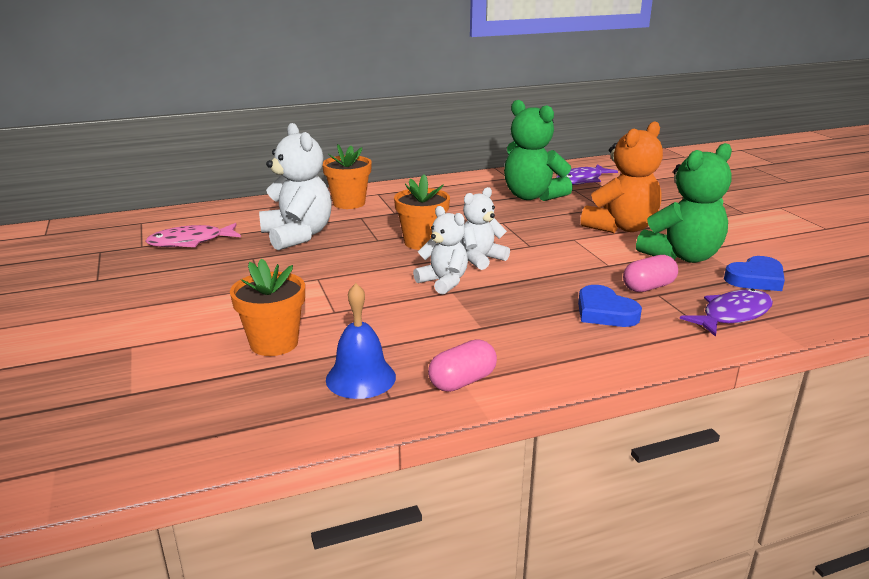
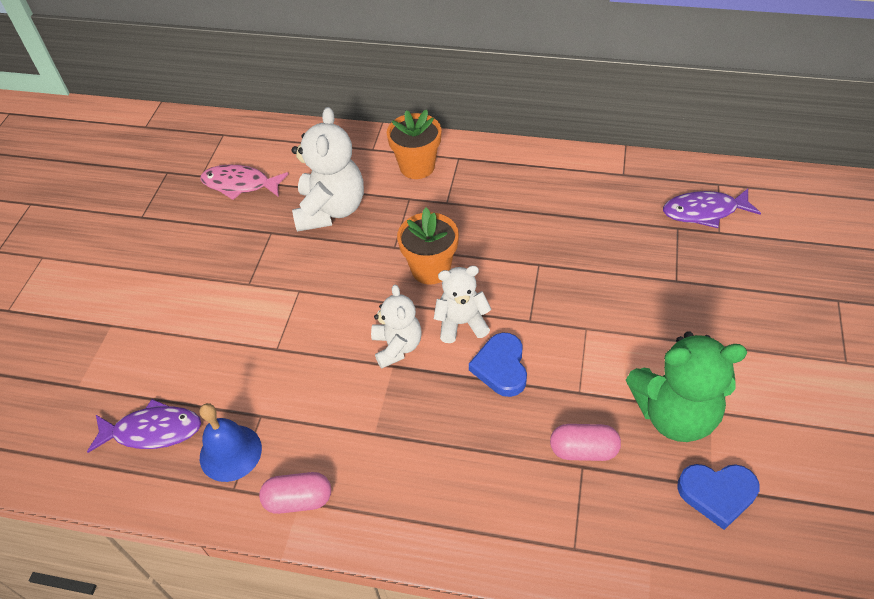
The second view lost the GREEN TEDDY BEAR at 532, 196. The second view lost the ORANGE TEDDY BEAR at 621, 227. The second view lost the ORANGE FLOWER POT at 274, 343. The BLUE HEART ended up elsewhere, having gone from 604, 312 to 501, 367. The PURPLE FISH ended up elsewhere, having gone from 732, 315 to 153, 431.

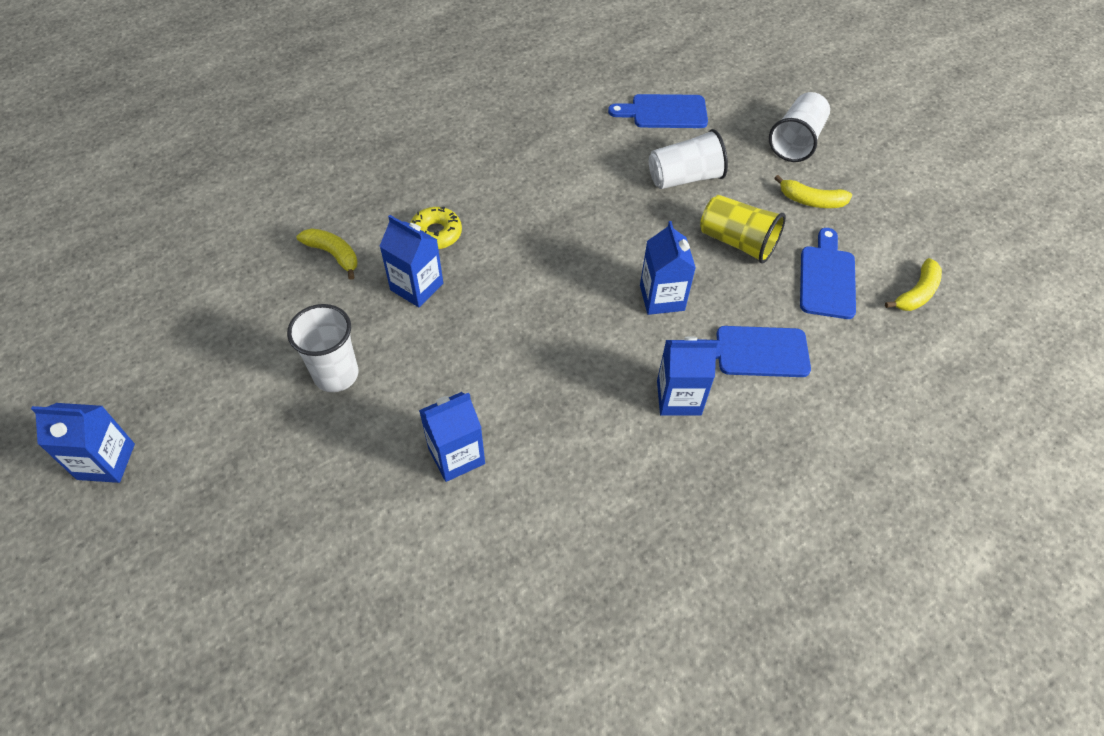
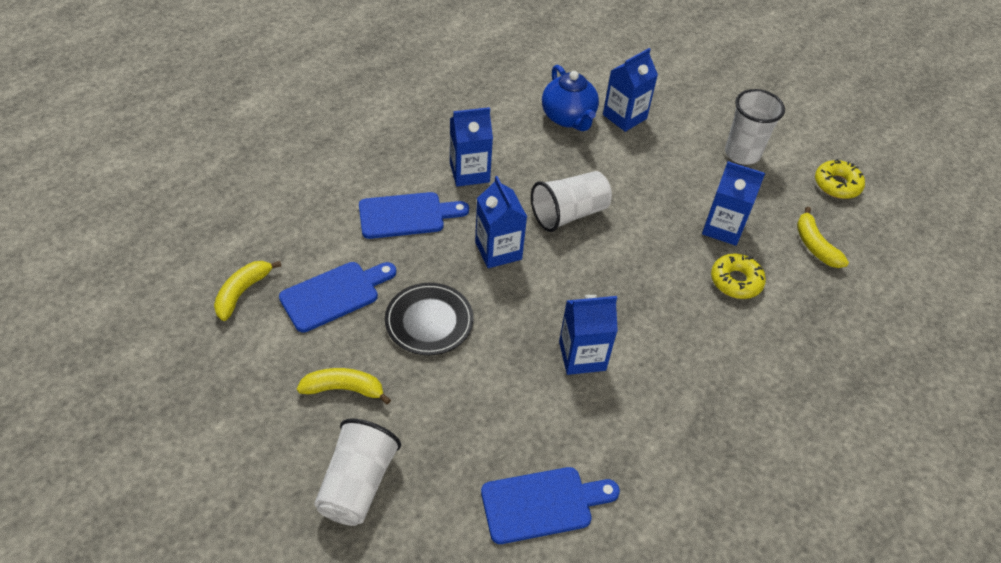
The WHITE CUP ended up elsewhere, having gone from 684, 178 to 569, 214. Where the YELLOW CUP stood at 737, 242, the BLACK PLATE came to stand at 429, 321. The YELLOW BANANA at 333, 255 ended up facing another way, 45 degrees clockwise from before. The BLUE CUTTING BOARD at 827, 278 ended up facing another way, 120 degrees counterclockwise from before. The BLUE CARTON ended up elsewhere, having gone from 106, 461 to 582, 356. The second view gained the BLUE TEAPOT at 568, 118. The second view gained the YELLOW DONUT at 837, 185.

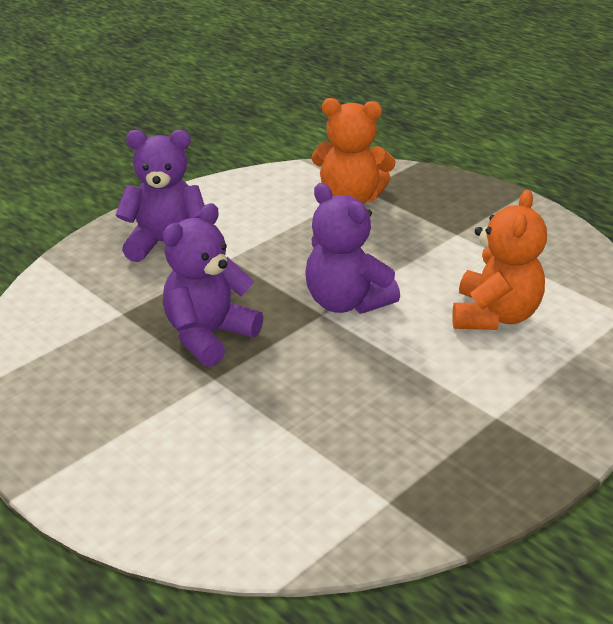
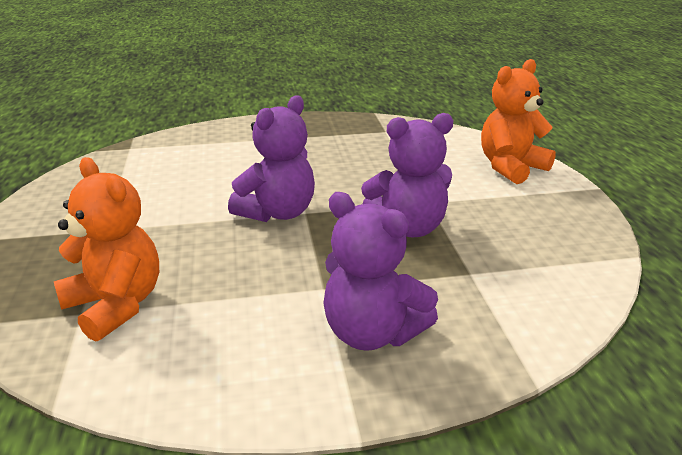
The PURPLE TEDDY BEAR at 346, 302 ended up facing another way, 45 degrees clockwise from before. The ORANGE TEDDY BEAR ended up elsewhere, having gone from 494, 316 to 510, 167.

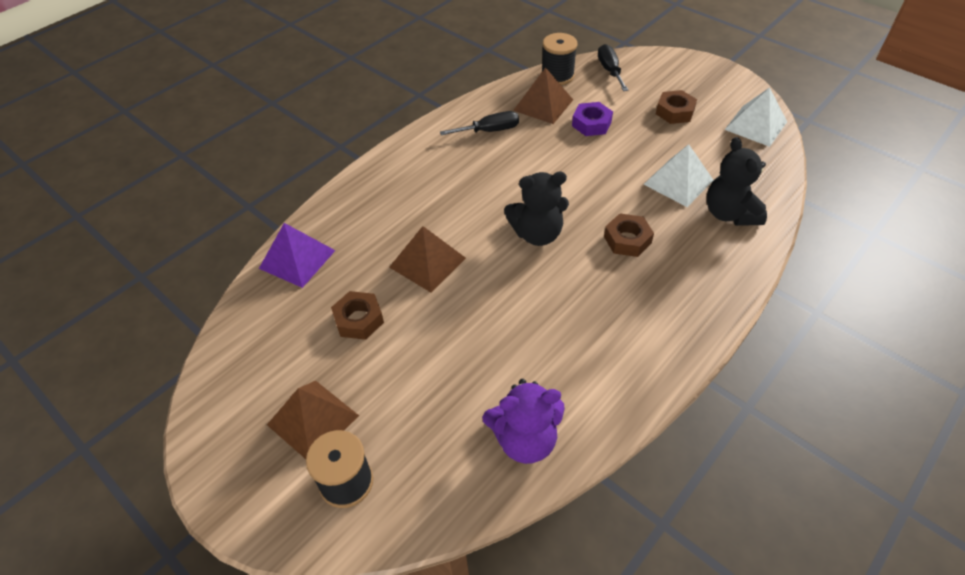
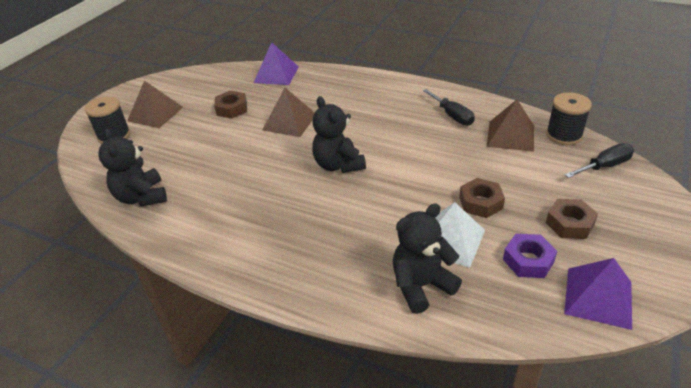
What was the WHITE PYRAMID at 755, 125 turned into the PURPLE PYRAMID at 598, 297. The PURPLE NUT ended up elsewhere, having gone from 591, 124 to 528, 260. The BROWN NUT ended up elsewhere, having gone from 627, 240 to 480, 202. What was the PURPLE TEDDY BEAR at 525, 440 turned into the BLACK TEDDY BEAR at 142, 197.

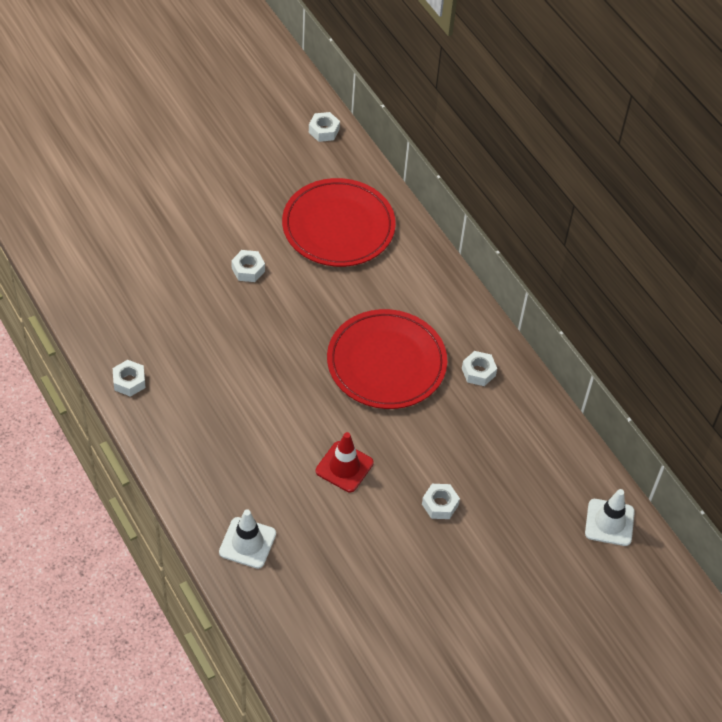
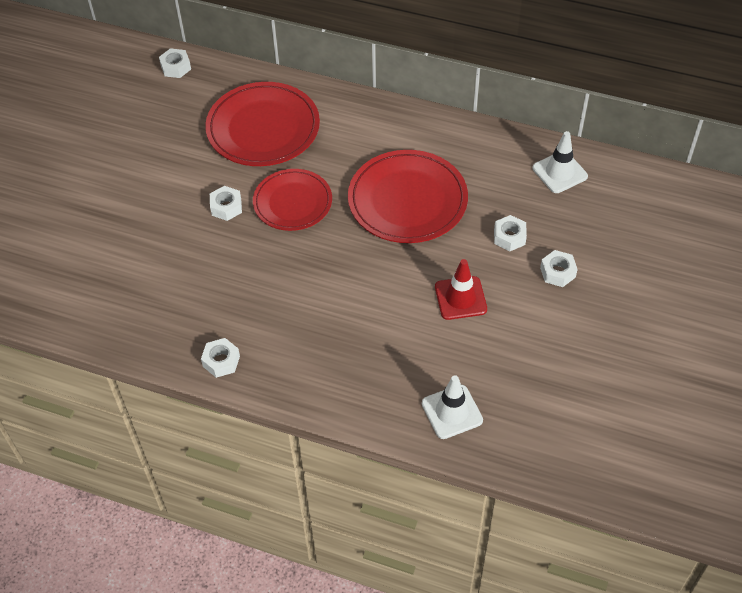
The WHITE NUT ended up elsewhere, having gone from 478, 372 to 509, 237. The WHITE TRAFFIC CONE ended up elsewhere, having gone from 609, 522 to 559, 172. The second view gained the RED PLATE at 292, 202.

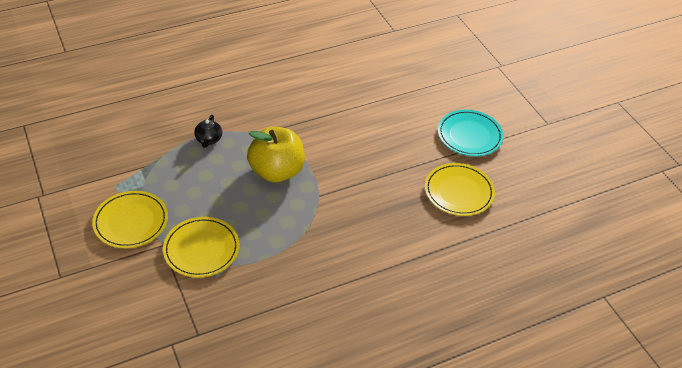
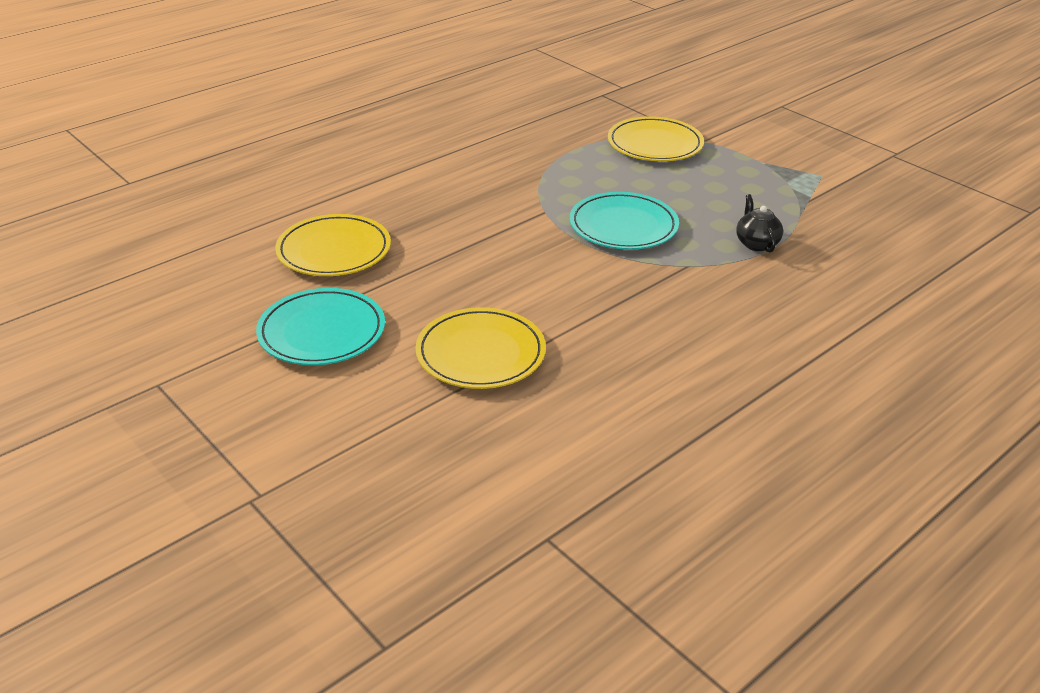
Where the YELLOW APPLE stood at 277, 171, the TURQUOISE PLATE came to stand at 623, 226. The YELLOW PLATE ended up elsewhere, having gone from 131, 222 to 480, 353.

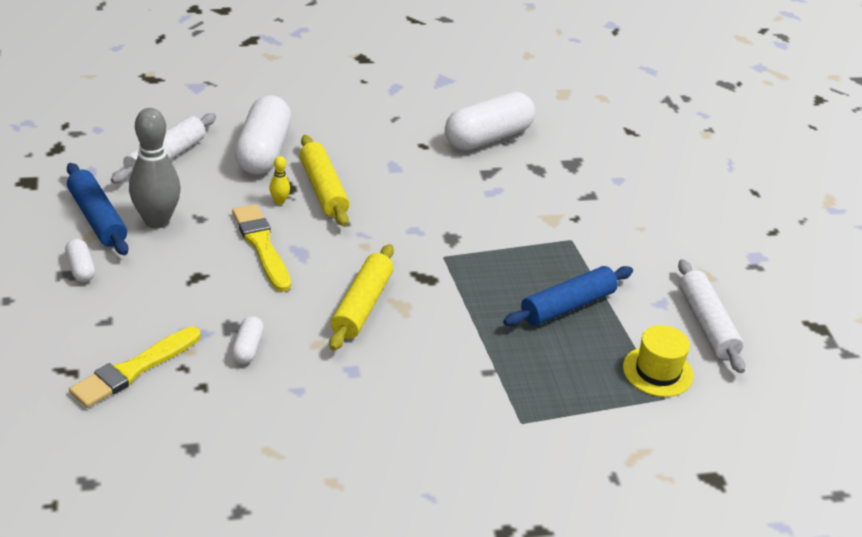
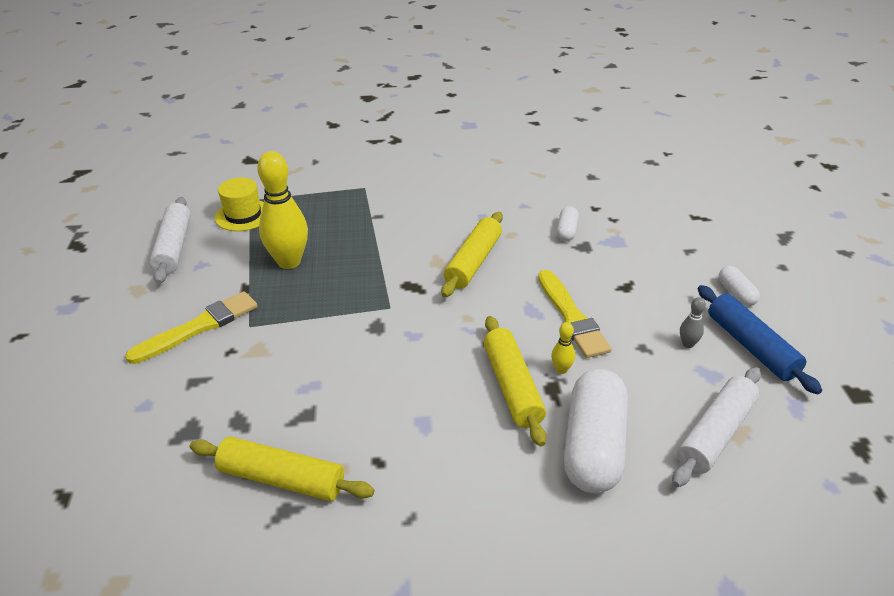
Where the WHITE CAPSULE stood at 488, 137, the YELLOW ROLLING PIN came to stand at 282, 479. The size of the GREY BOWLING PIN at 157, 221 changed by a factor of 0.43. Where the BLUE ROLLING PIN stood at 567, 306, the YELLOW BOWLING PIN came to stand at 289, 262. The YELLOW BRUSH ended up elsewhere, having gone from 134, 369 to 198, 327.

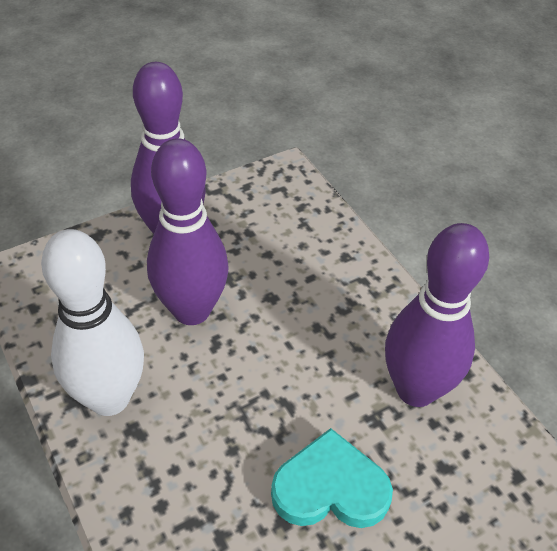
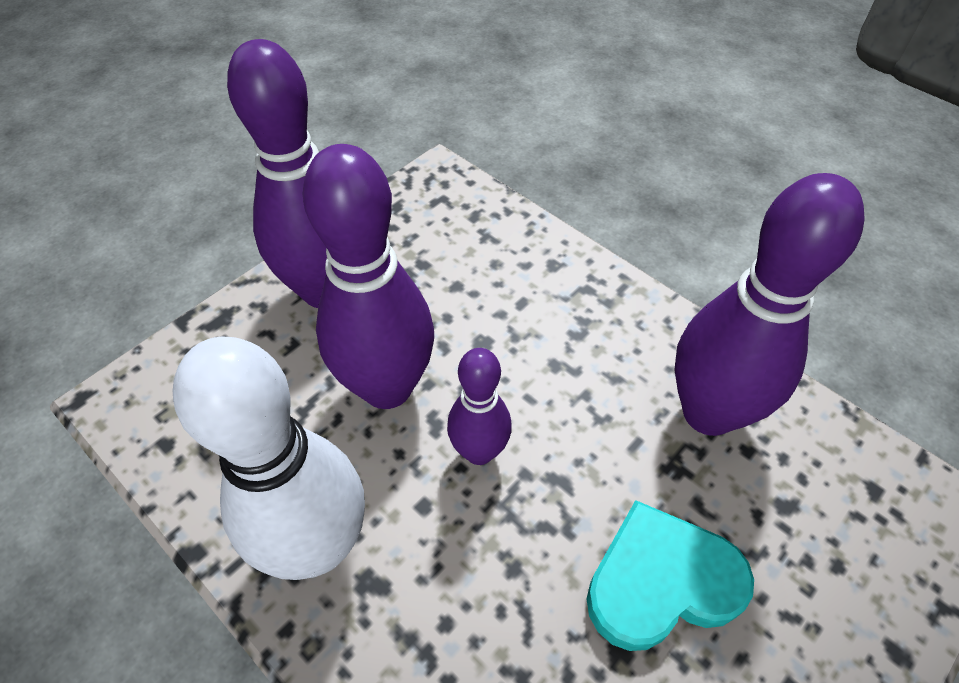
The second view gained the PURPLE BOWLING PIN at 479, 451.

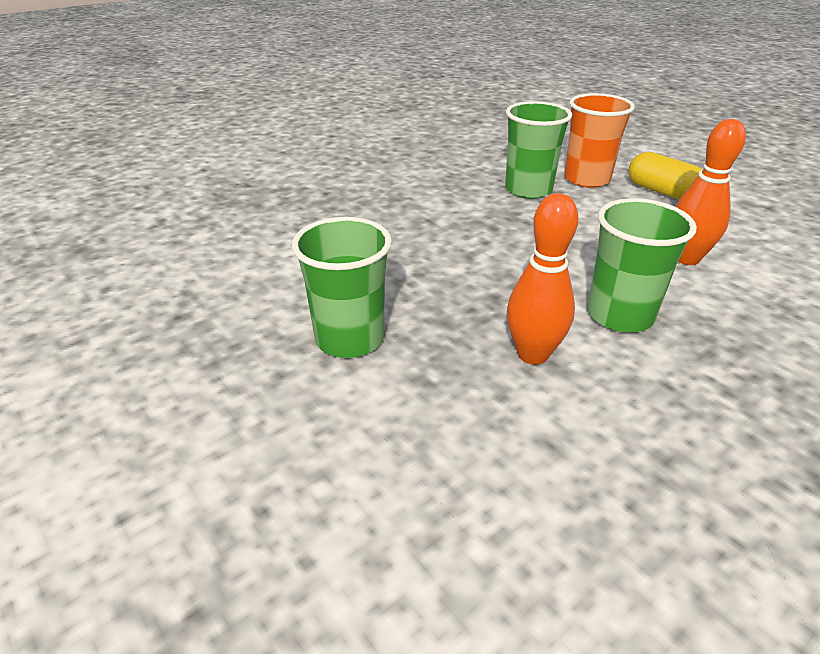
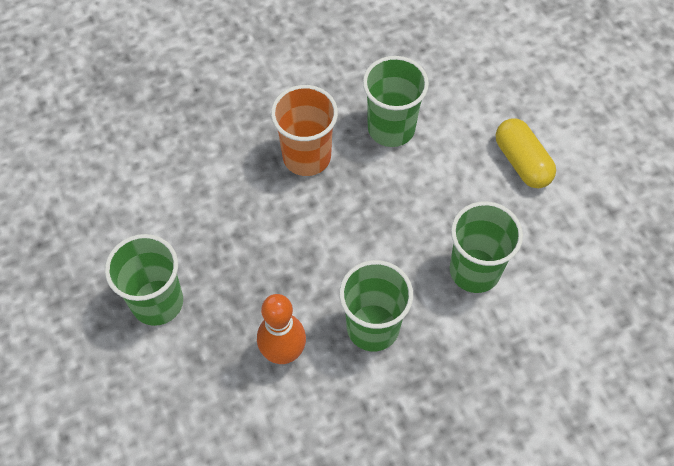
The ORANGE CUP ended up elsewhere, having gone from 586, 179 to 306, 157. Where the ORANGE BOWLING PIN stood at 686, 258, the GREEN CUP came to stand at 474, 270.

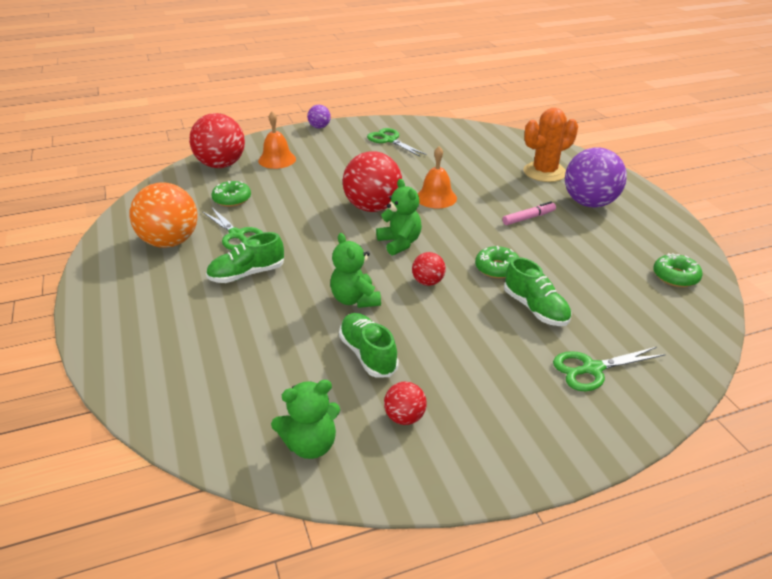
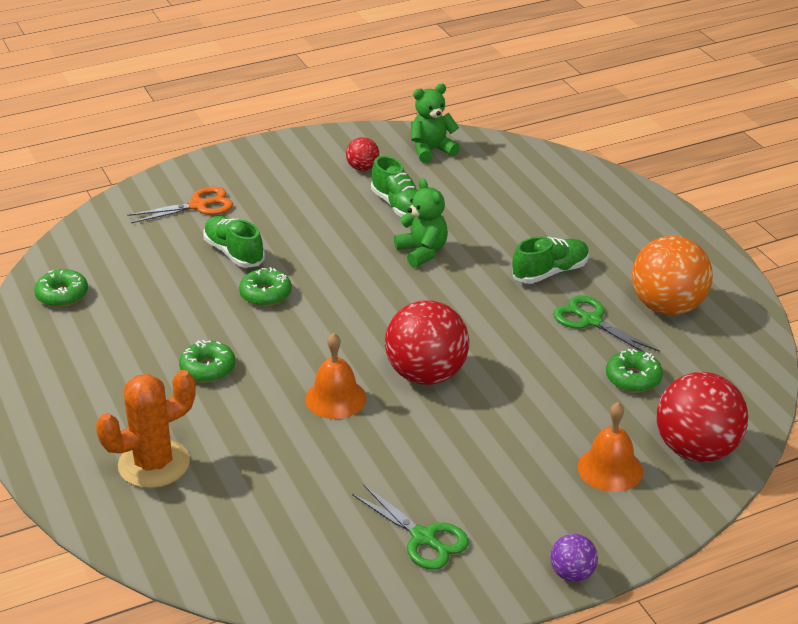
The second view lost the PURPLE BALL at 589, 203. The second view lost the GREEN TEDDY BEAR at 399, 243. Where the PINK MARKER stood at 528, 218, the GREEN DONUT came to stand at 208, 368. The second view lost the RED BALL at 428, 282. What was the GREEN SCISSORS at 592, 369 turned into the ORANGE SCISSORS at 198, 206.

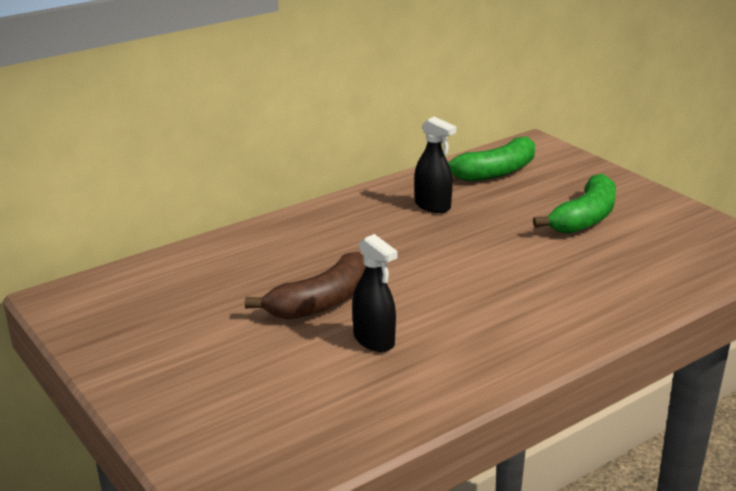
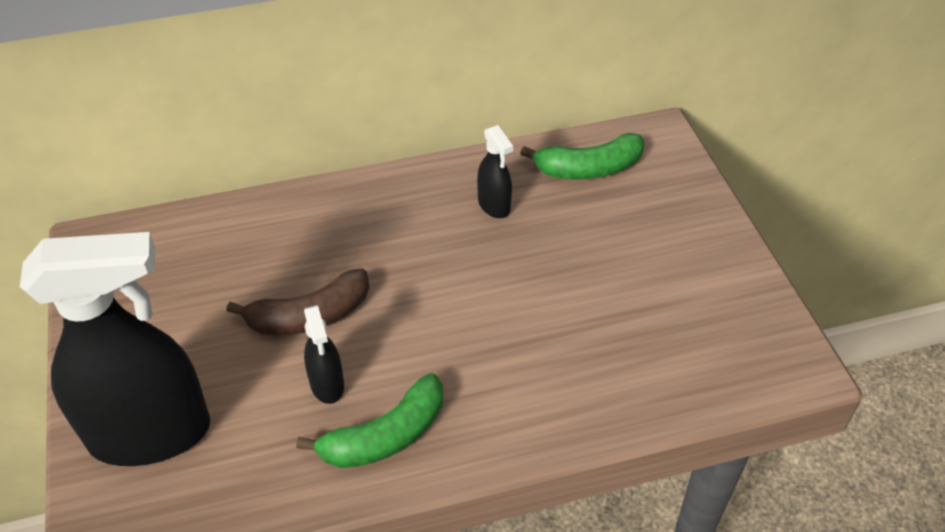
The GREEN BANANA ended up elsewhere, having gone from 584, 218 to 386, 436. The second view gained the BLACK SPRAY BOTTLE at 151, 433.

